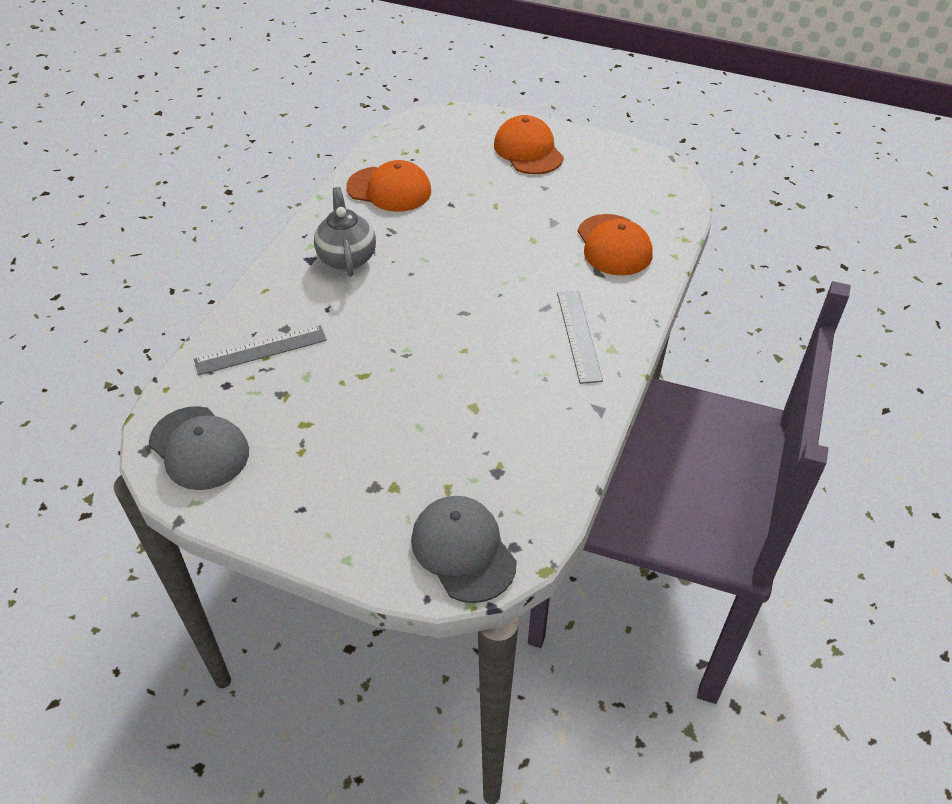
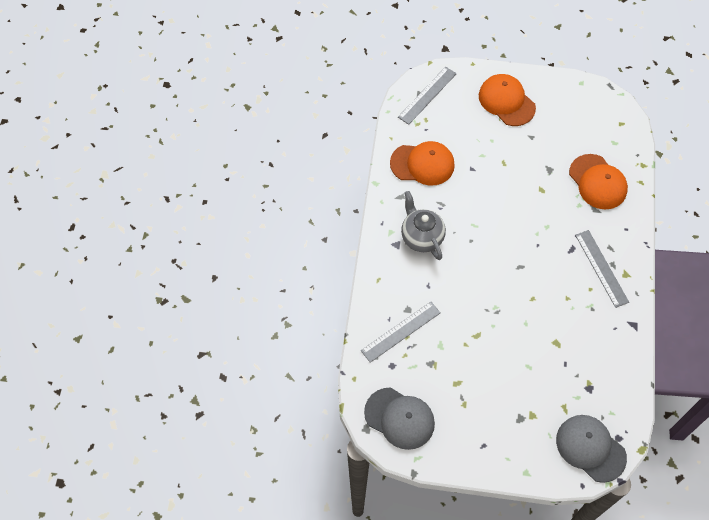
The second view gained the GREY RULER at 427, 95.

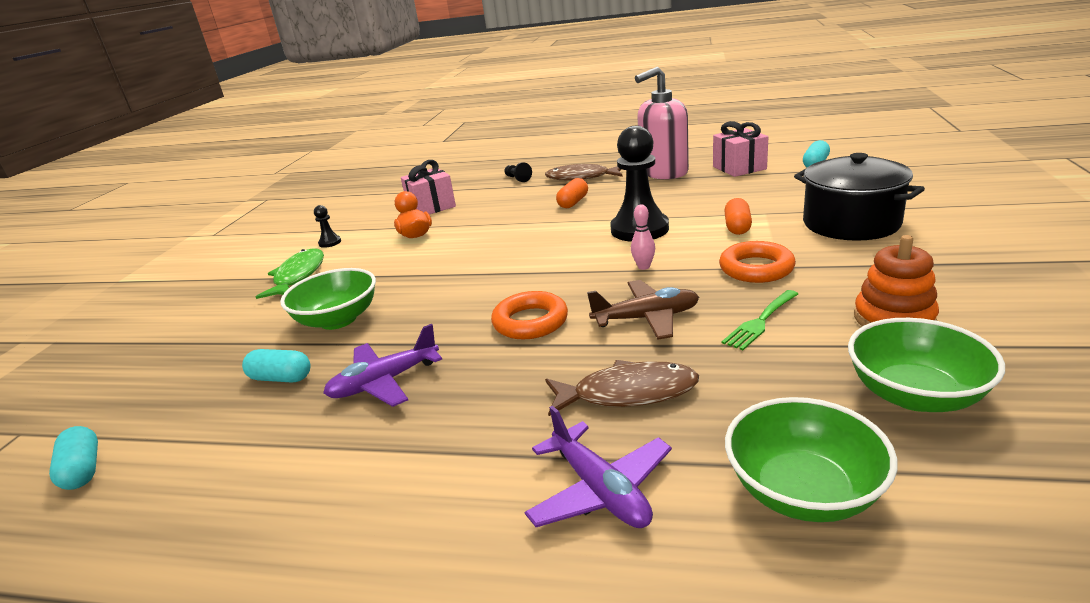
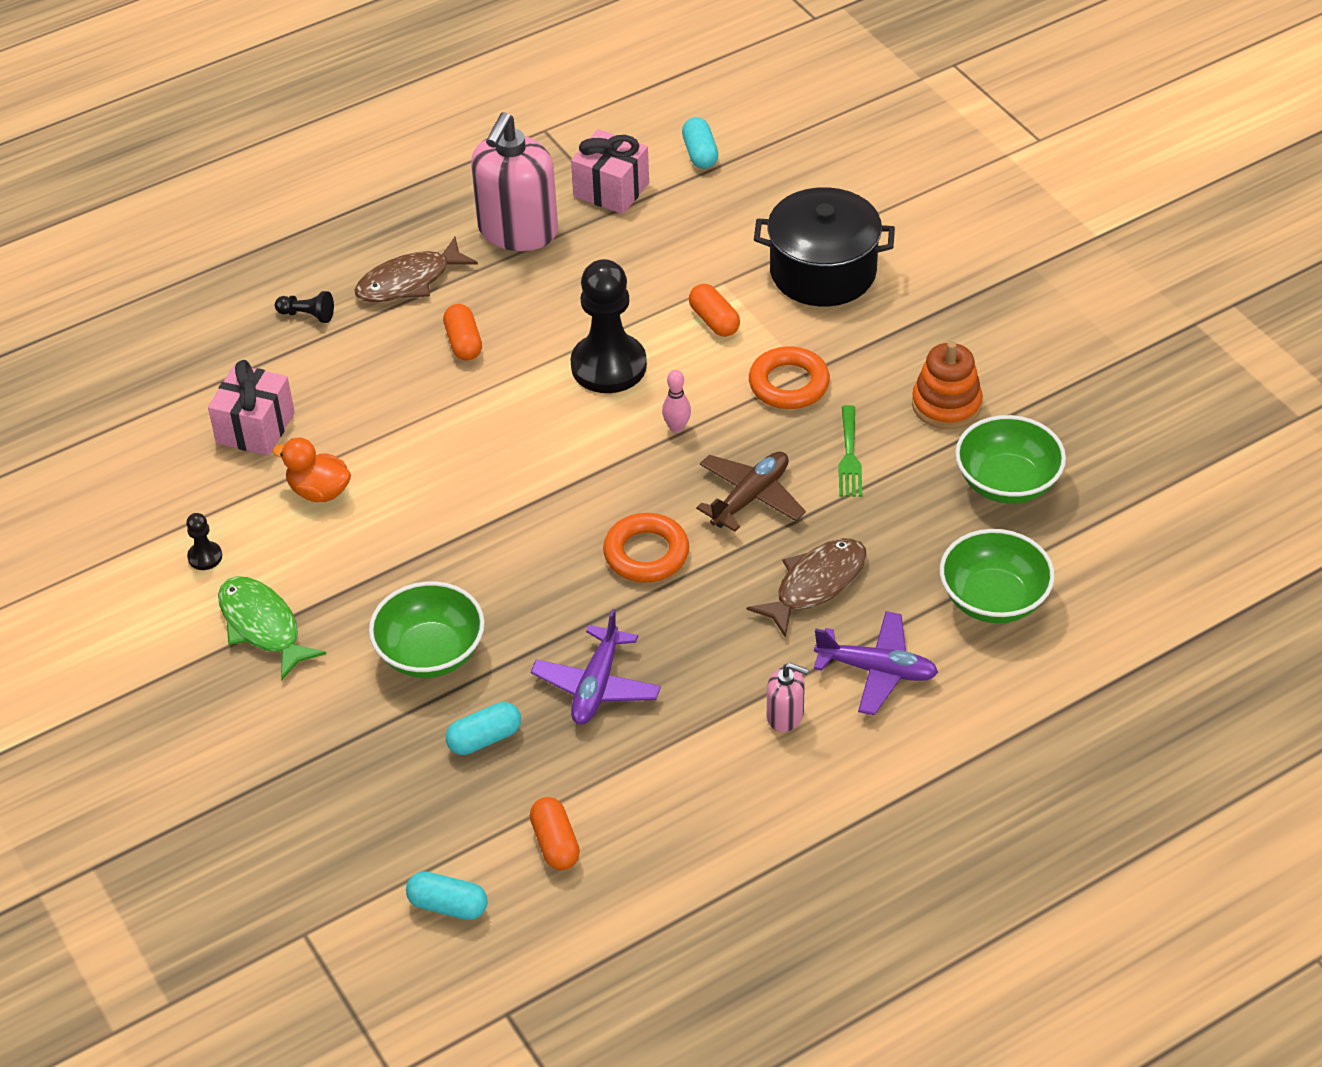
The second view gained the PINK SOAP DISPENSER at 785, 715. The second view gained the ORANGE CAPSULE at 555, 843.

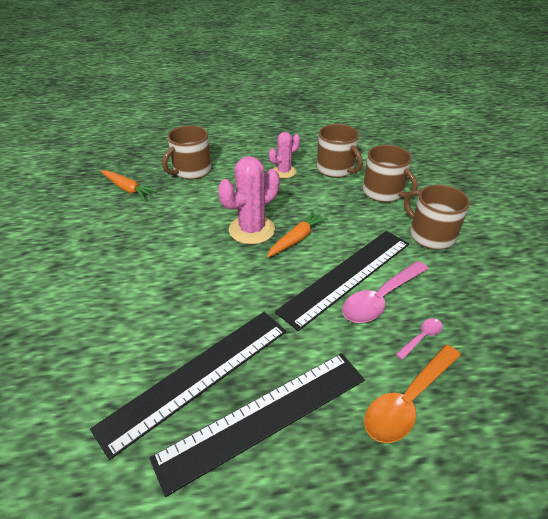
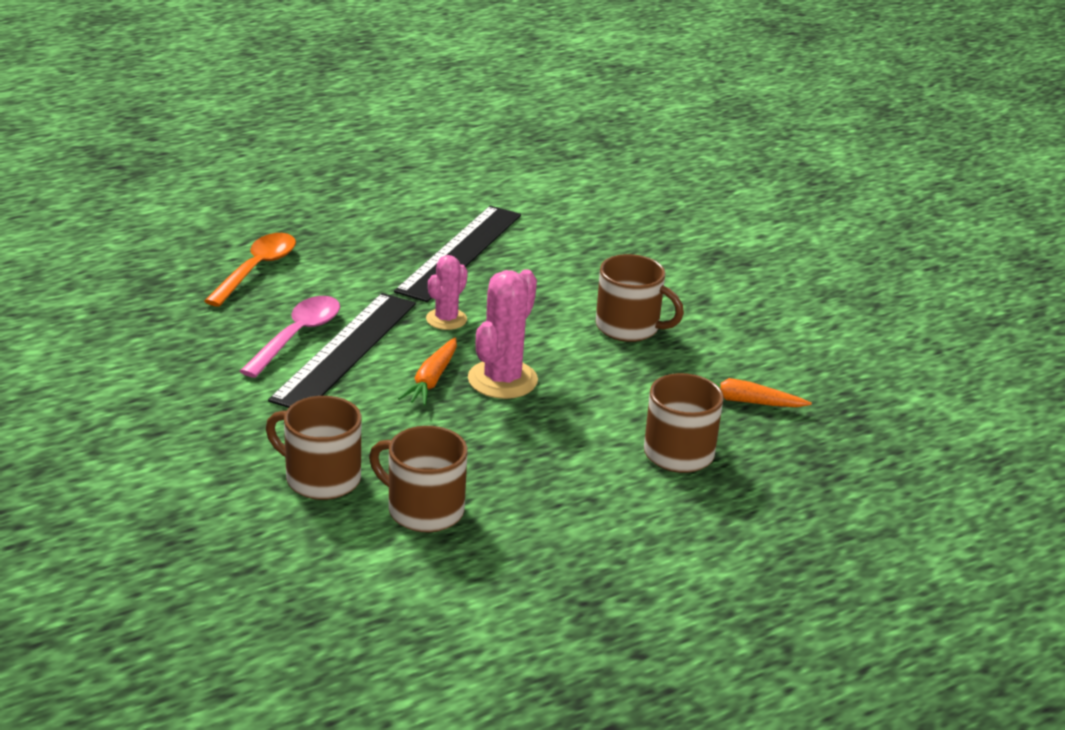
The PINK CACTUS ended up elsewhere, having gone from 284, 172 to 446, 319. The BROWN MUG ended up elsewhere, having gone from 430, 235 to 629, 327. The second view lost the PINK SPOON at 421, 337. The second view lost the BLACK RULER at 264, 417.

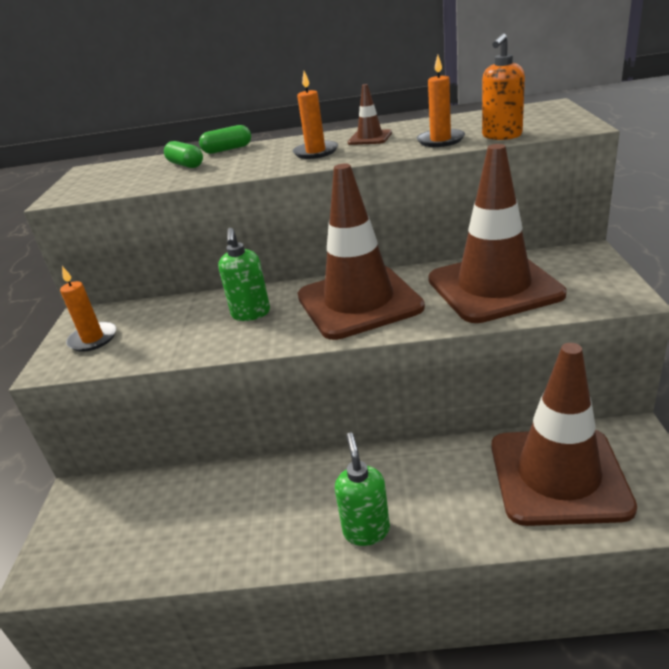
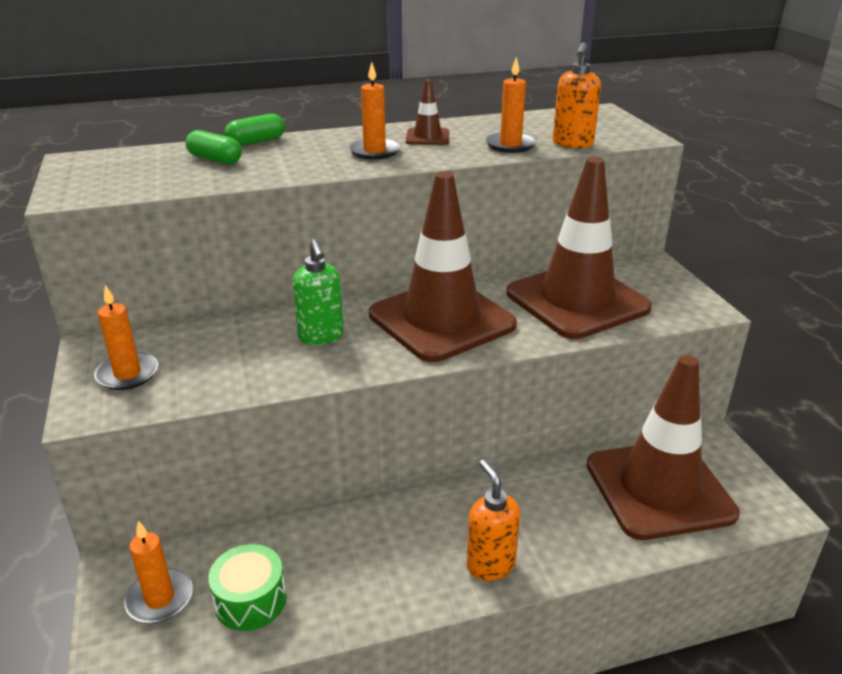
What was the GREEN SOAP DISPENSER at 366, 530 turned into the ORANGE SOAP DISPENSER at 490, 564. The second view gained the ORANGE CANDLE at 160, 599. The second view gained the GREEN DRUM at 250, 600.

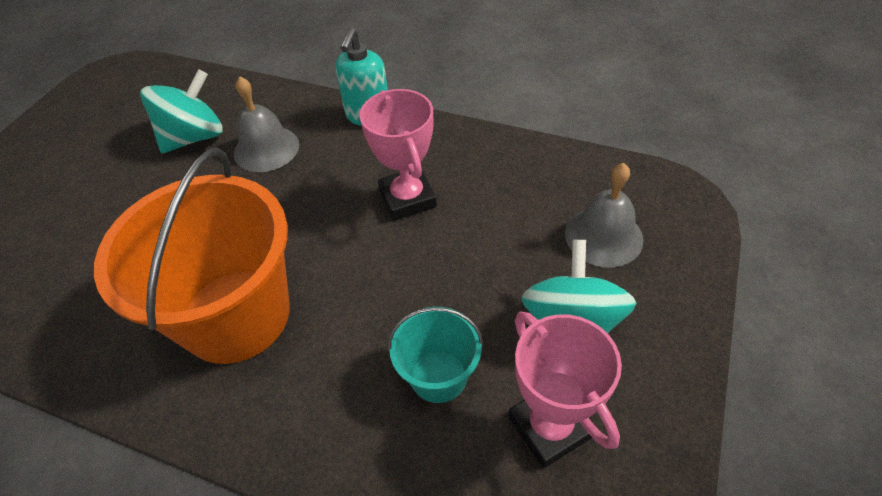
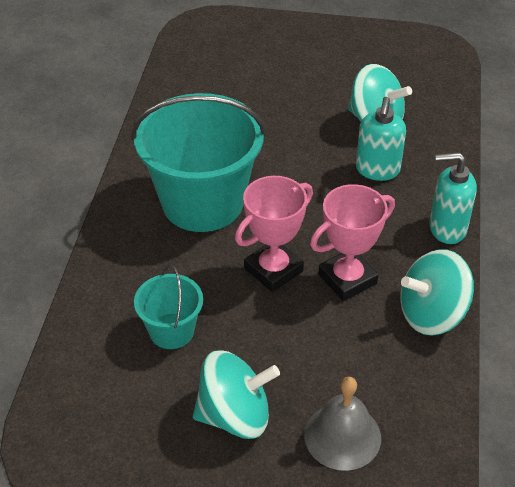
Where the GREY BELL stood at 266, 149, the TURQUOISE SOAP DISPENSER came to stand at 377, 170. What was the ORANGE BUCKET at 236, 315 turned into the TURQUOISE BUCKET at 202, 202. The PINK TROPHY ended up elsewhere, having gone from 550, 426 to 273, 270. The second view gained the TURQUOISE SPINNING TOP at 432, 314.

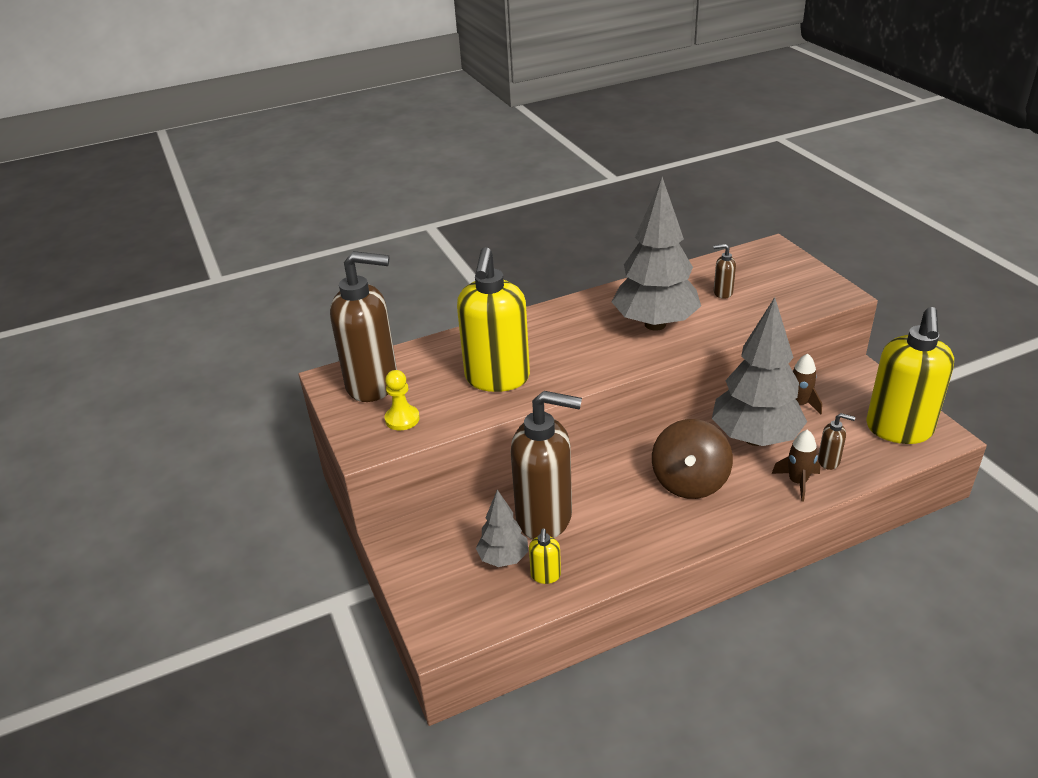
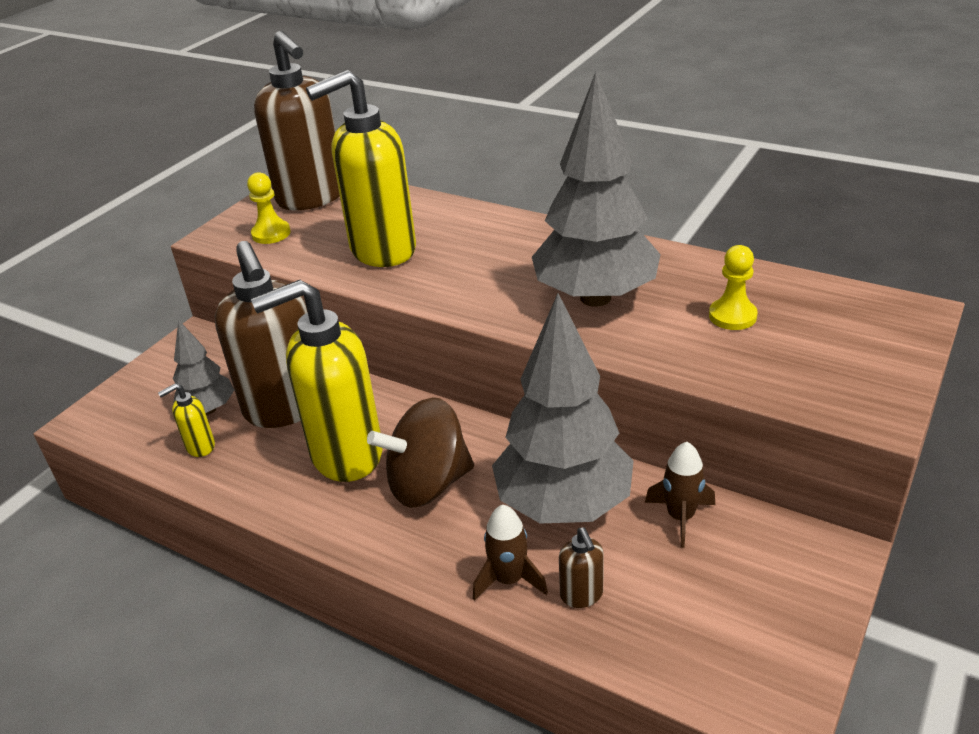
Where the BROWN SOAP DISPENSER stood at 722, 293, the YELLOW PAWN came to stand at 732, 316. The YELLOW SOAP DISPENSER ended up elsewhere, having gone from 899, 430 to 345, 455.

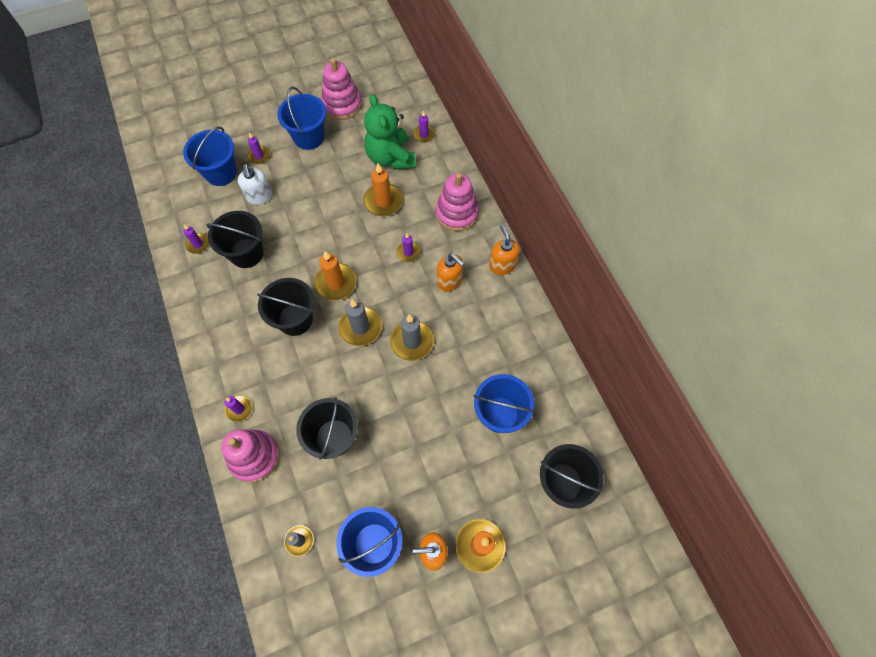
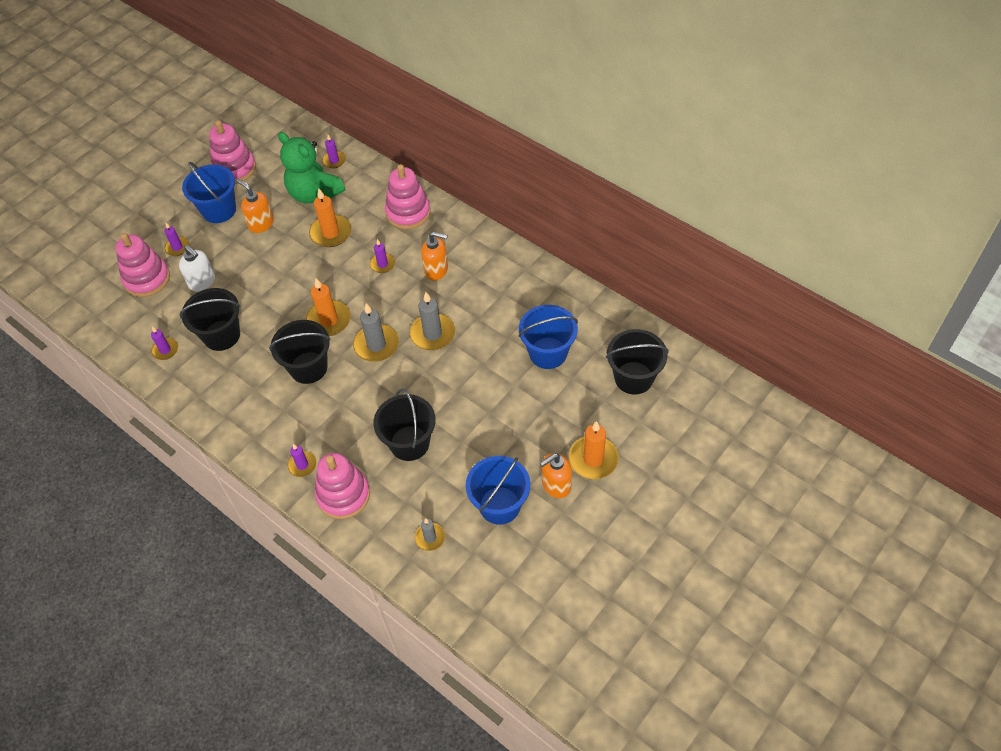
Where the BLUE BUCKET stood at 221, 173, the PINK STACKING TOY came to stand at 147, 279. The ORANGE SOAP DISPENSER ended up elsewhere, having gone from 502, 265 to 261, 224.

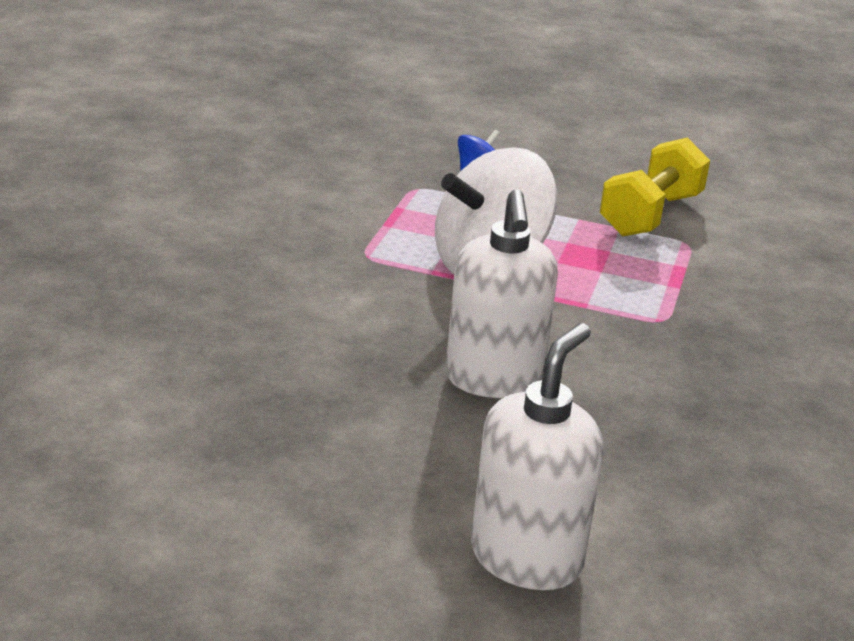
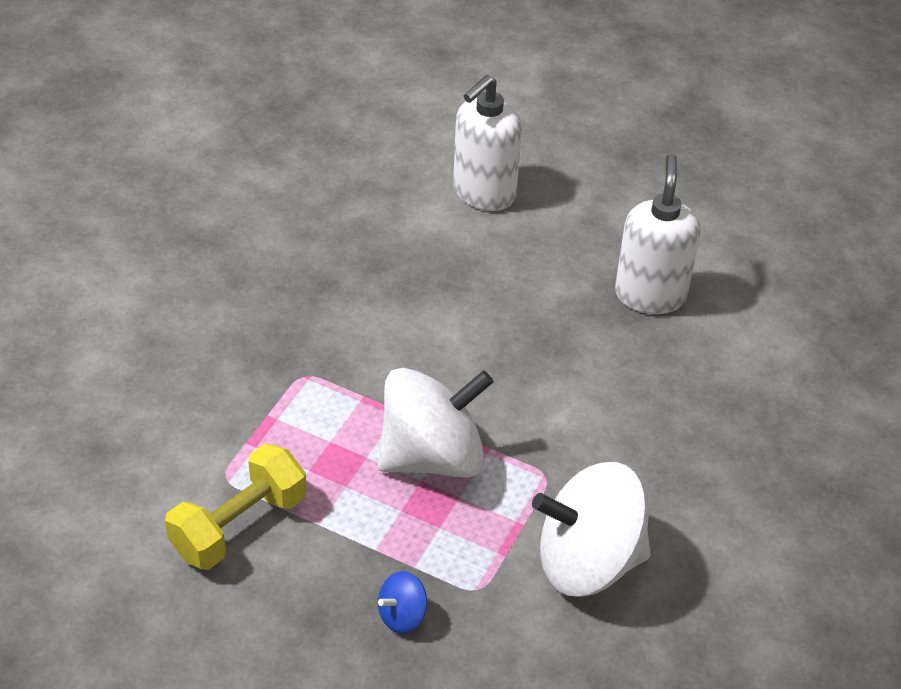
The WHITE SOAP DISPENSER ended up elsewhere, having gone from 494, 379 to 650, 295. The second view gained the WHITE SPINNING TOP at 588, 561.

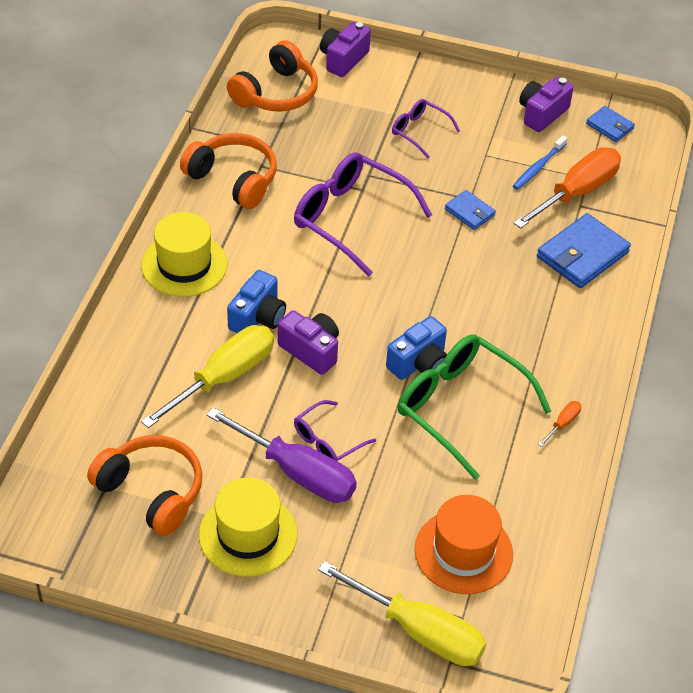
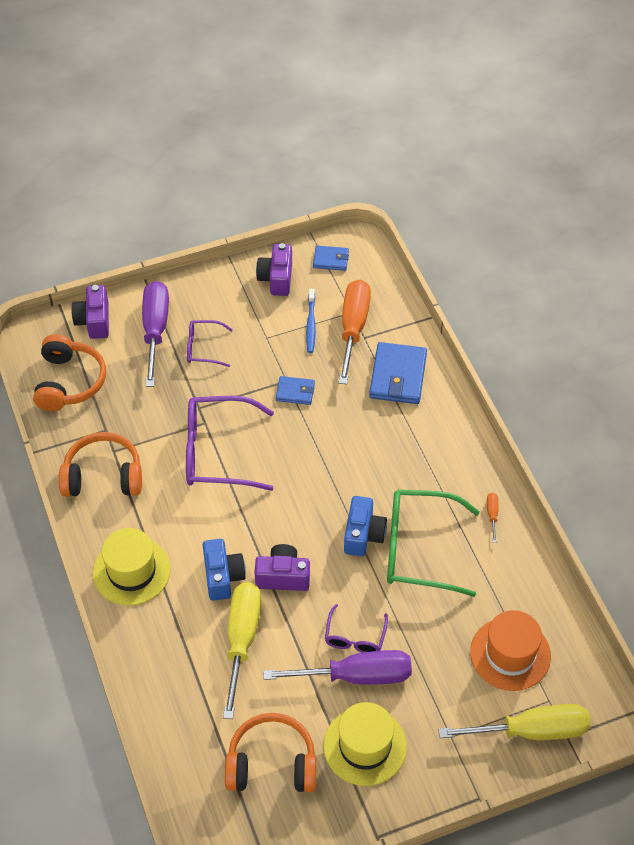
The second view gained the PURPLE SCREWDRIVER at 155, 330.

